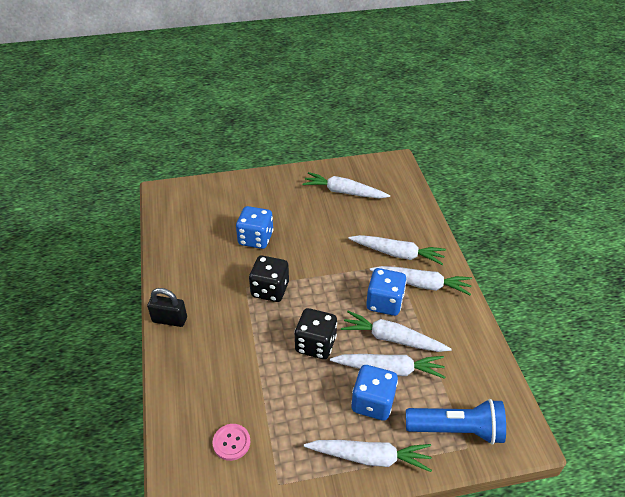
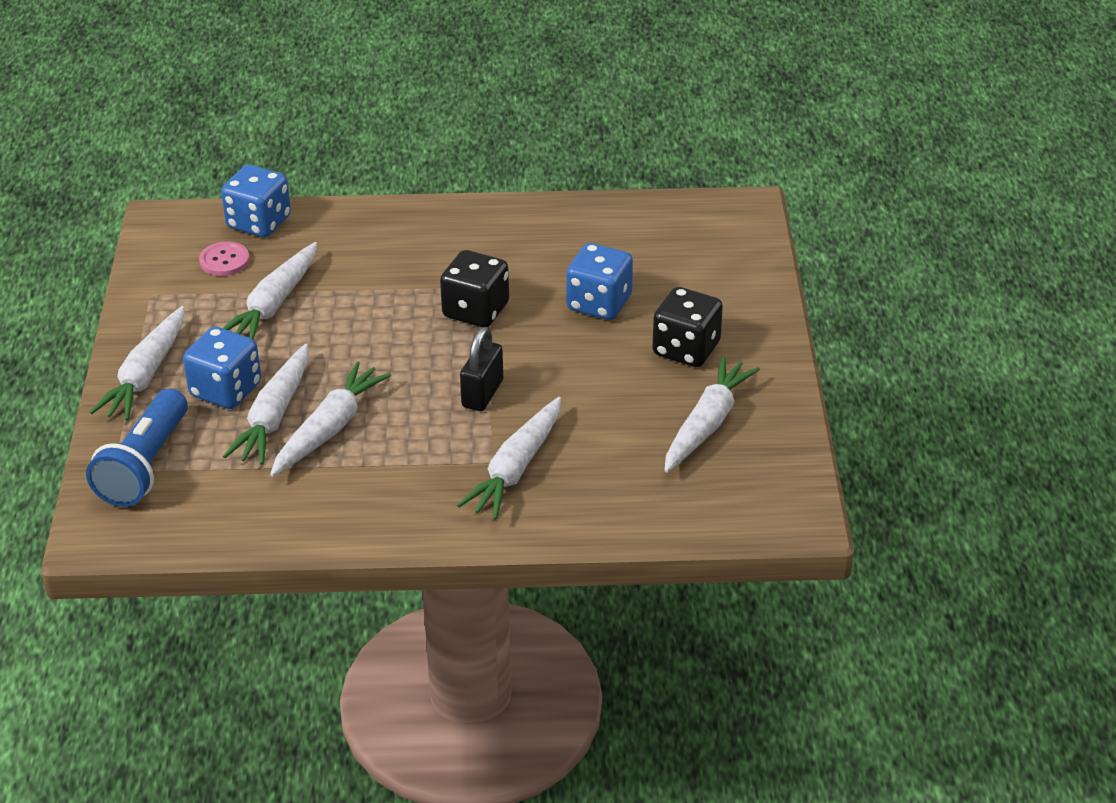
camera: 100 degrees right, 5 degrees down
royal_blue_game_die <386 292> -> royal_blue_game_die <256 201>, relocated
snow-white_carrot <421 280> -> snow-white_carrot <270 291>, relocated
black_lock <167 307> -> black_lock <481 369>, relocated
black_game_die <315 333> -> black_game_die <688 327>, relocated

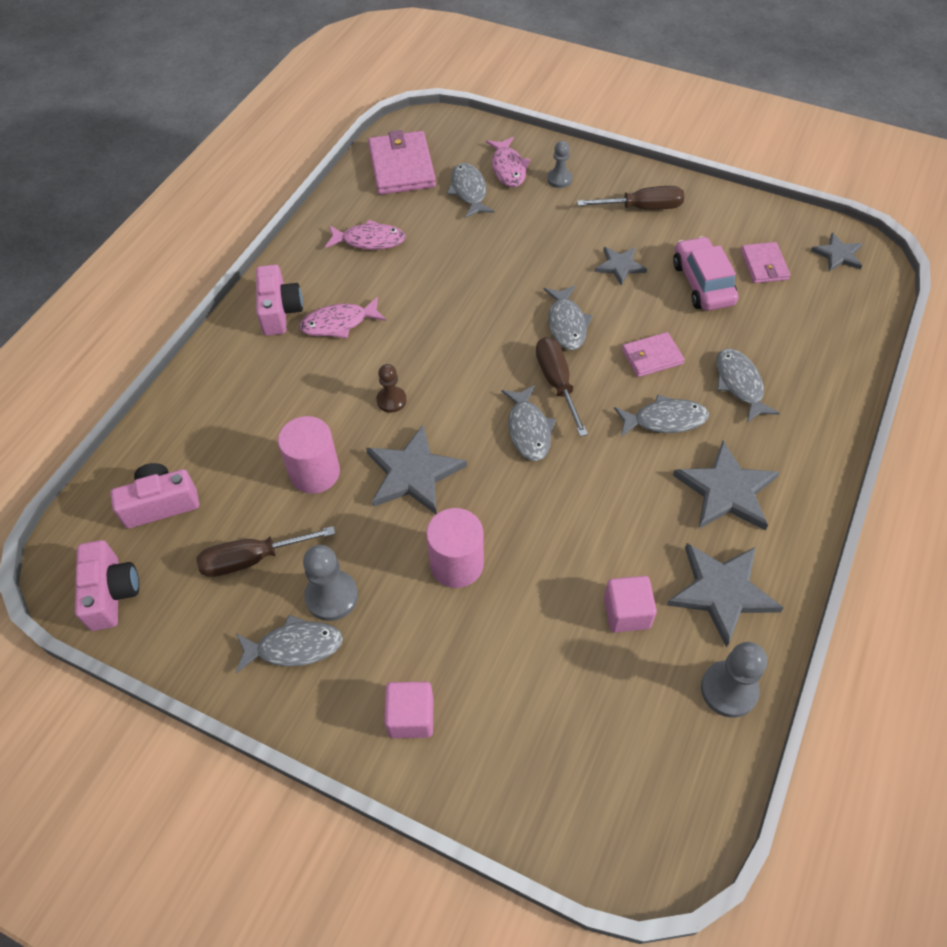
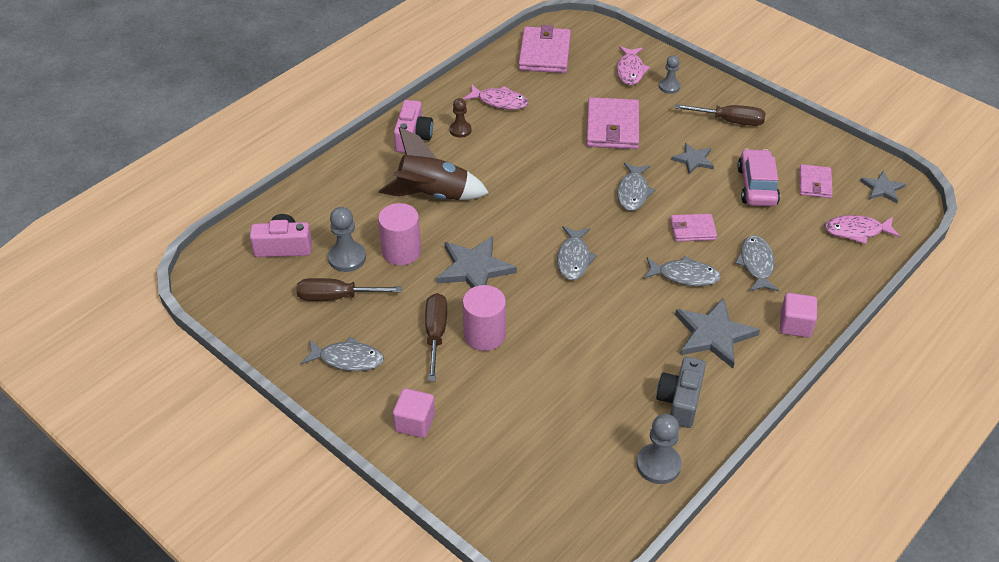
camera: 15 degrees right, 10 degrees down
ash-grey_pawn <330 583> -> ash-grey_pawn <347 239>, relocated
none -> russet_spaceship <434 163>
russet_flat_screwdriver <562 387> -> russet_flat_screwdriver <436 337>, relocated
russet_pawn <391 388> -> russet_pawn <460 117>, relocated
none -> rosy_billfold <612 123>
ash-grey_star <725 595> -> ash-grey_compact_camera <681 392>
rosy_cube <630 604> -> rosy_cube <798 315>, relocated
rosy_toy_fish <342 317> -> rosy_toy_fish <862 229>, relocated
rosy_compact_camera <107 585> -> none
ash-grey_toy_fish <471 190> -> none

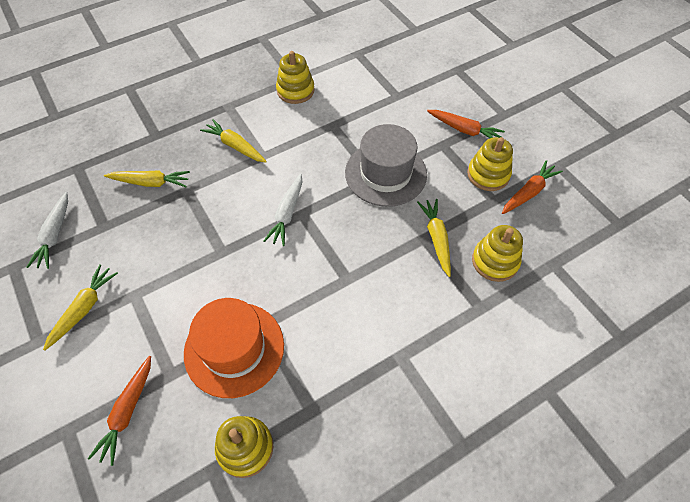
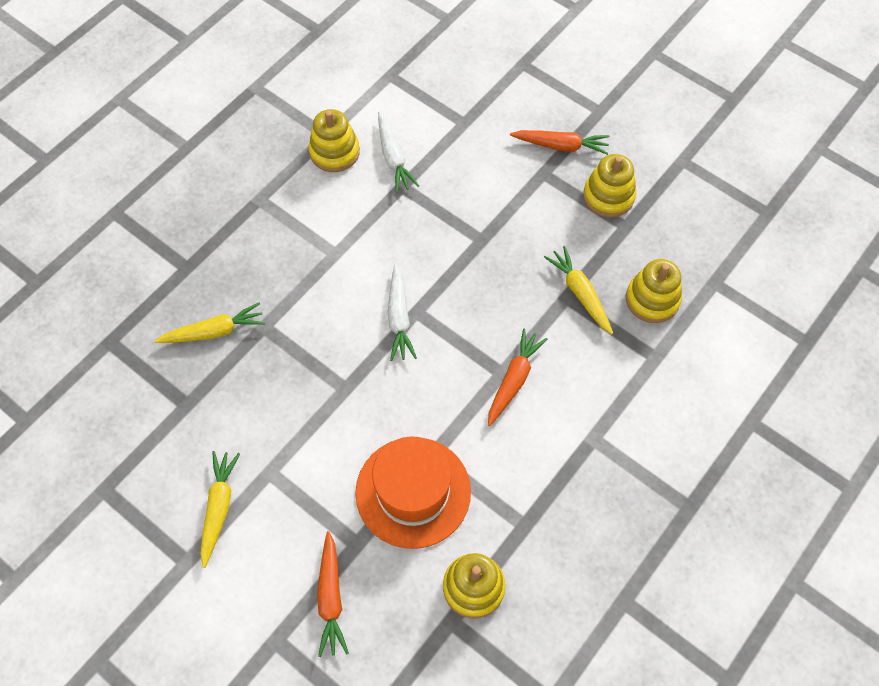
camera: 20 degrees left, 5 degrees up
snow-white_carrot <47 230> -> snow-white_carrot <398 152>, relocated
orange_carrot <532 187> -> orange_carrot <517 377>, relocated
yellow_carrot <233 141> -> none
ash-grey_hat <386 165> -> none

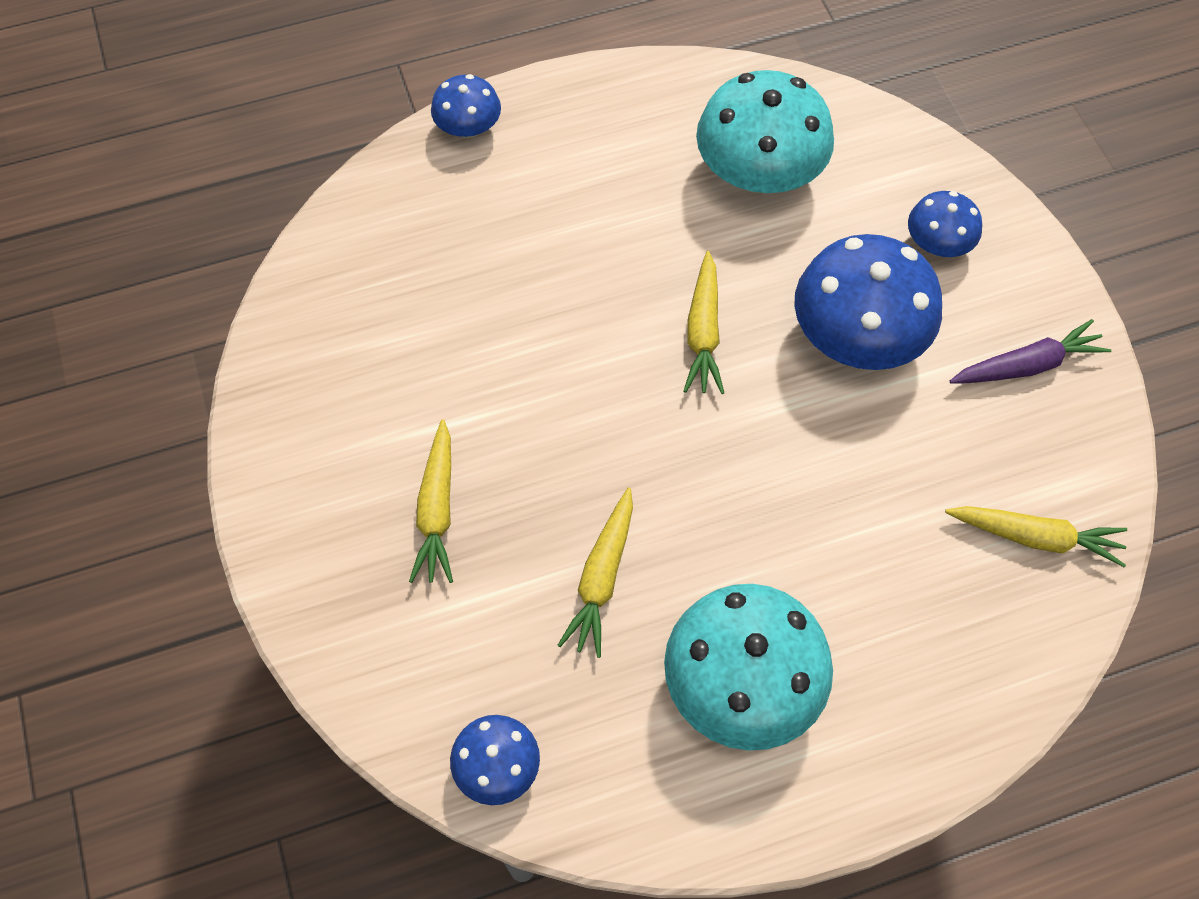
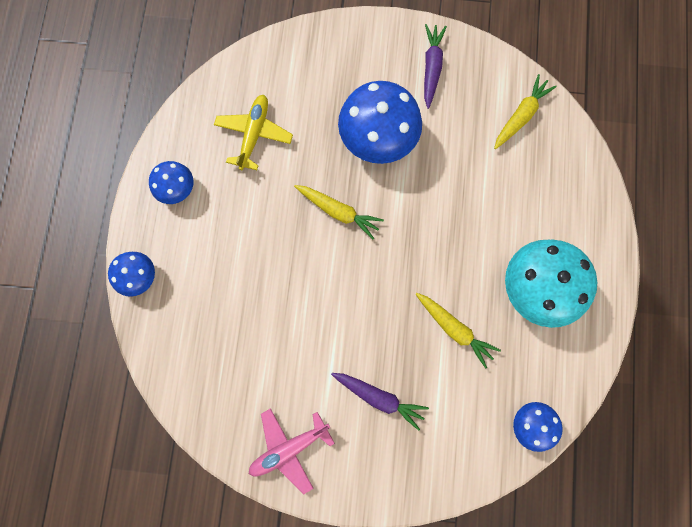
camera: 65 degrees left, 15 degrees up
royal_blue_mushroom <945 224> -> royal_blue_mushroom <171 182>, relocated
teal_mushroom <765 132> -> yellow_plane <253 132>
none -> rosy_plane <292 451>
yellow_carrot <431 501> -> purple_carrot <380 402>

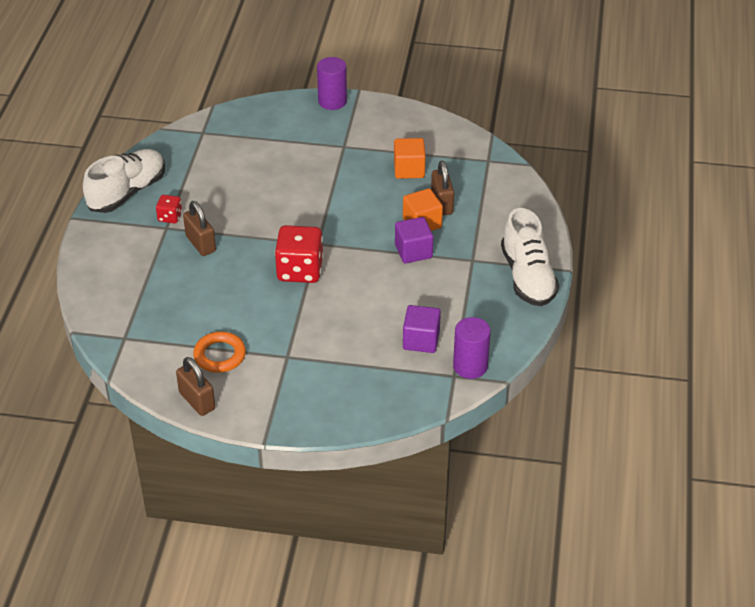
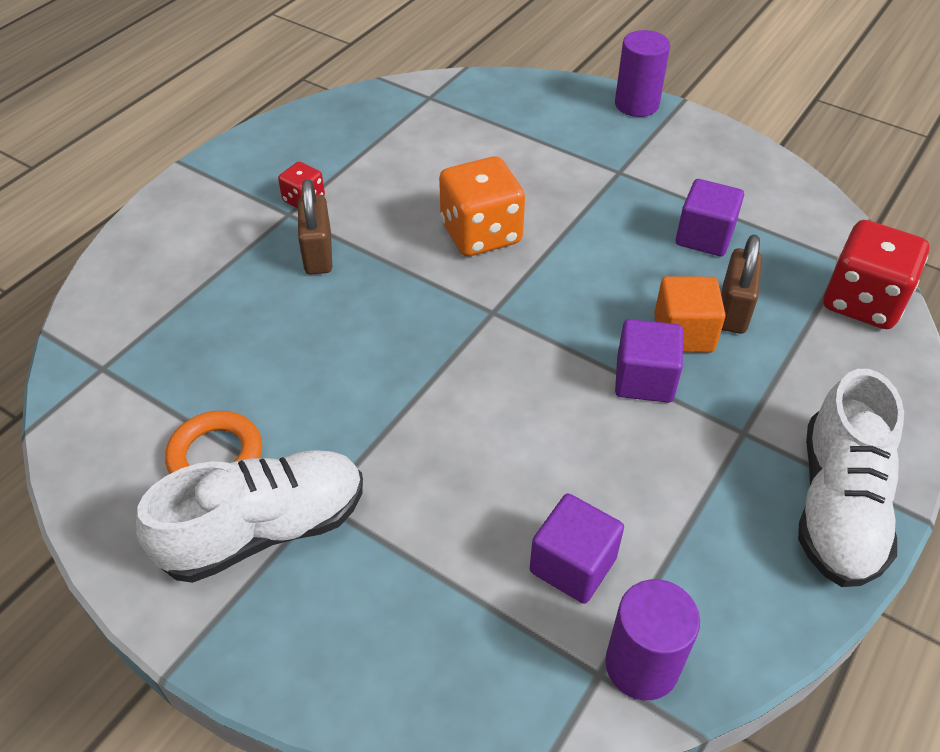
camera: 25 degrees right, 5 degrees up
snow-white_shoe <124 181> -> snow-white_shoe <249 516>, relocated
none -> orange_game_die <482 206>
orange_cube <410 158> -> purple_cube <710 218>
scarlet_game_die <299 254> -> scarlet_game_die <876 274>, relocated
russet_lock <195 386> -> none

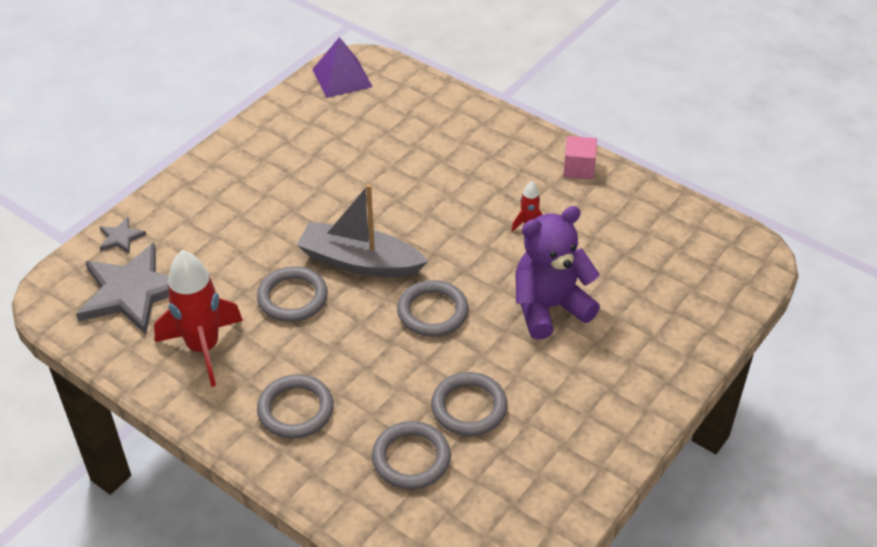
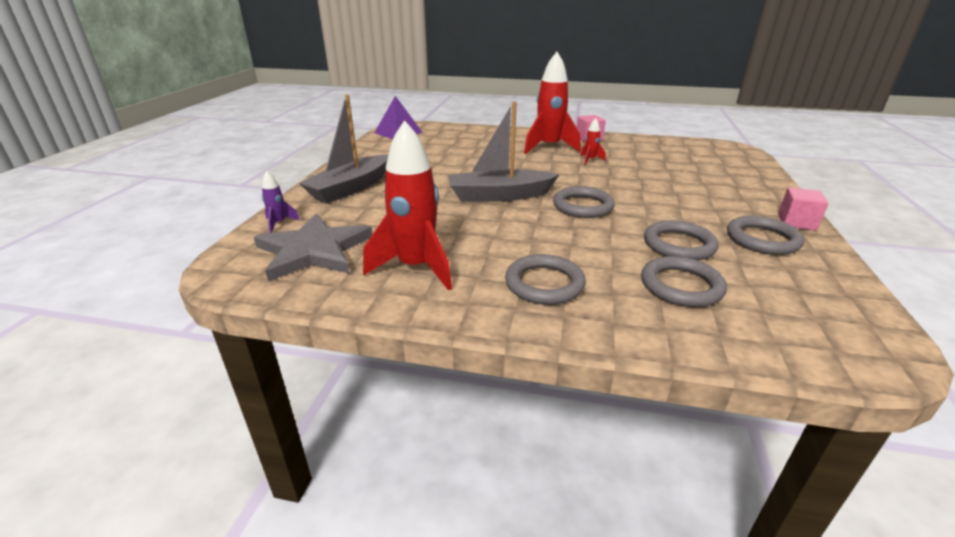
camera: 25 degrees left, 15 degrees down
ash-grey_star <123 235> -> purple_spaceship <281 202>
none -> ash-grey_toy_boat <343 148>
none -> scarlet_spaceship <552 103>
ash-grey_hoop <292 294> -> ash-grey_hoop <765 235>, relocated
none -> rosy_cube <803 209>
purple_stuffed_bear <557 273> -> none

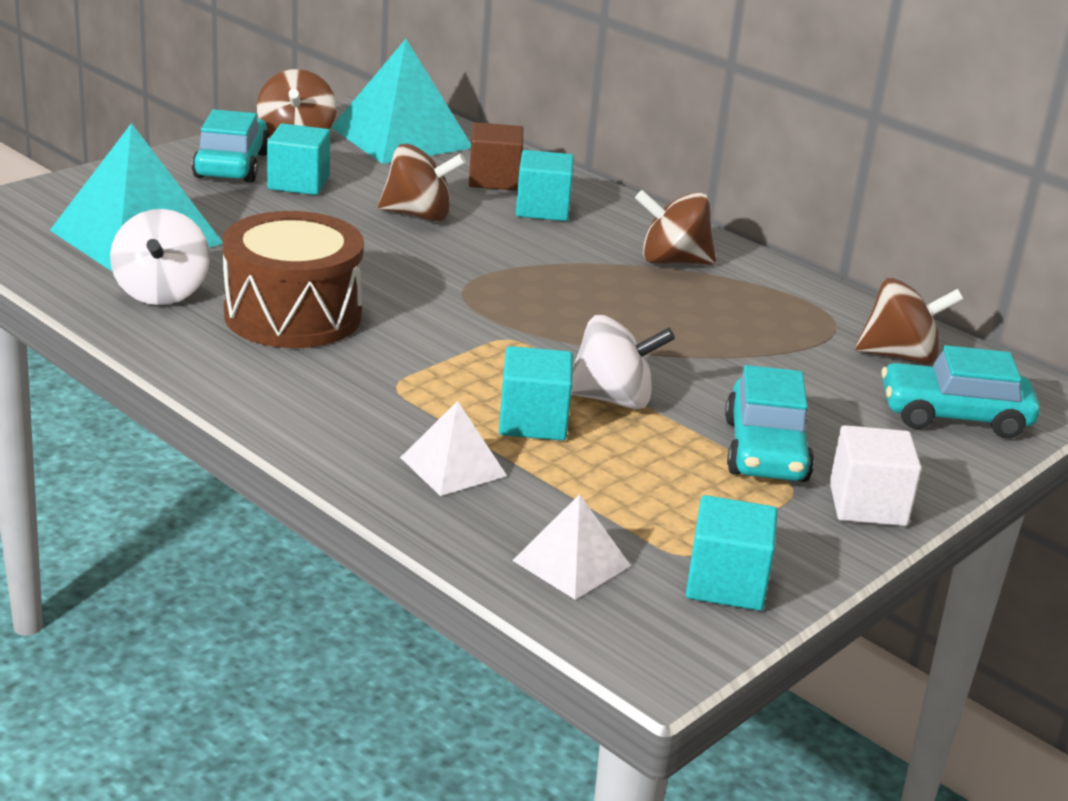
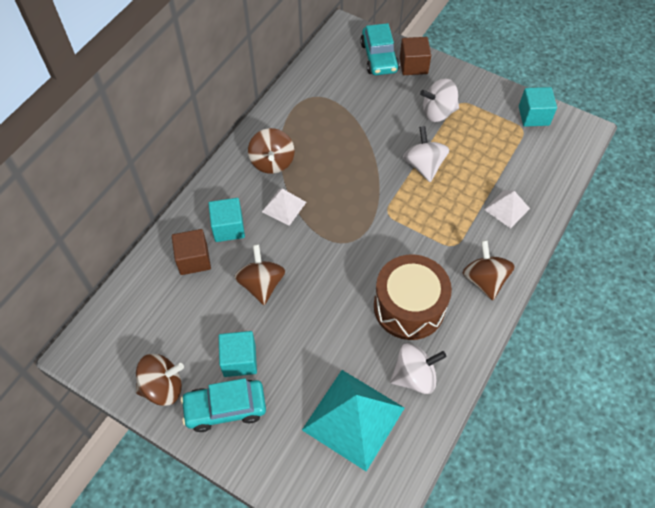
camera: 100 degrees left, 30 degrees up
snow-white_solid_pyramid <571 547> -> snow-white_solid_pyramid <284 207>, relocated
none -> russet_cube <415 56>
teal_automobile <769 423> -> snow-white_spinning_top <439 100>
russet_spinning_top <909 321> -> russet_spinning_top <489 270>, relocated
teal_solid_pyramid <401 101> -> none
teal_cube <536 393> -> none
snow-white_cube <876 475> -> none

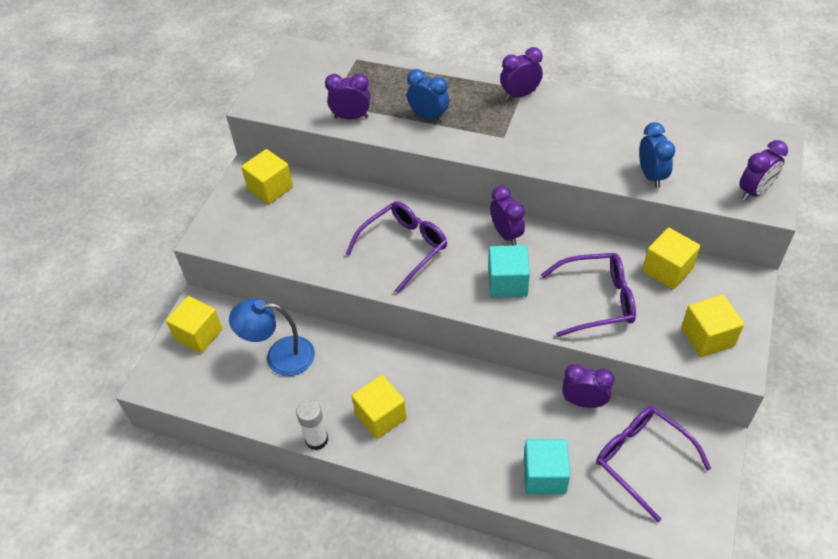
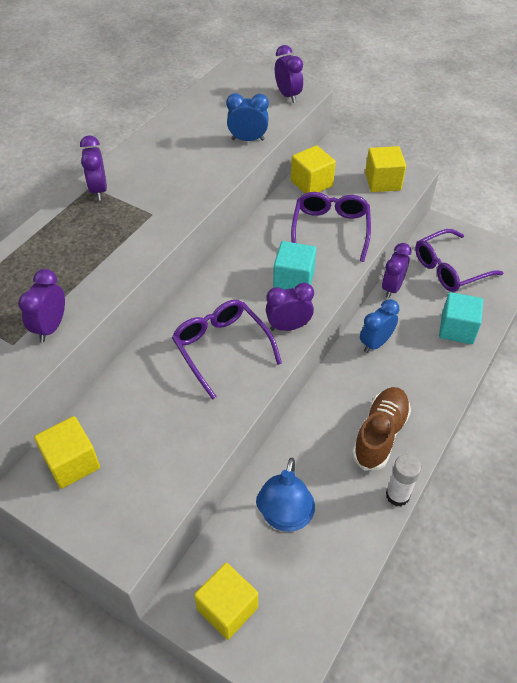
camera: 80 degrees left, 0 degrees up
purple_bedside_clock <507 216> -> purple_bedside_clock <290 307>, relocated
yellow_cube <379 407> -> russet_shoe <381 429>
royal_blue_bedside_clock <428 96> -> royal_blue_bedside_clock <379 326>, relocated

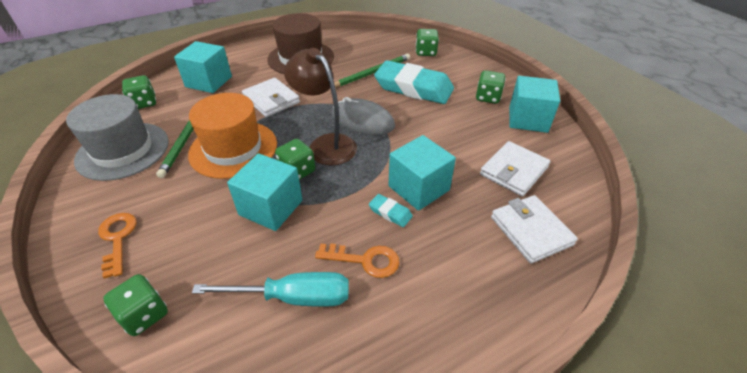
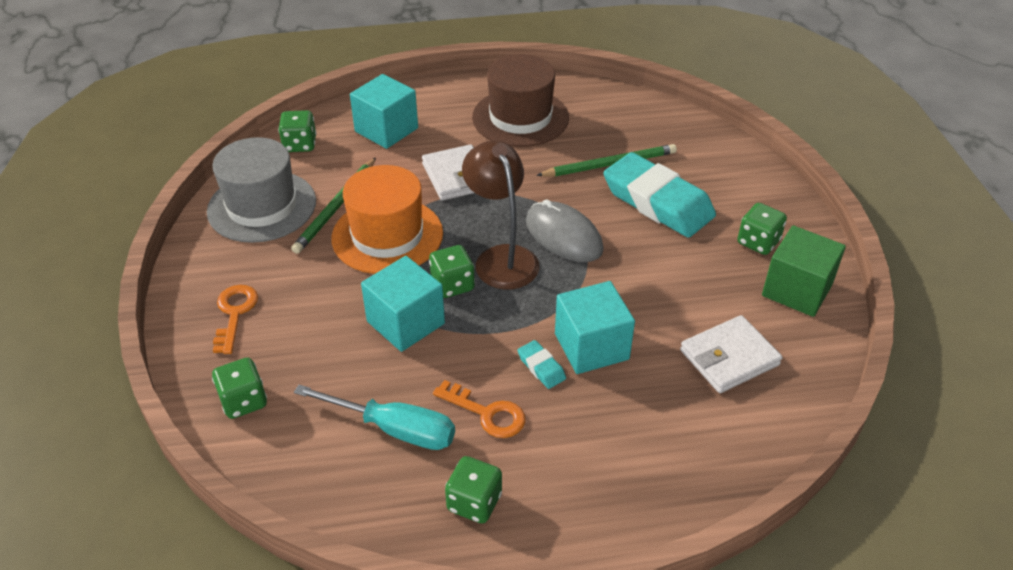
camera: 20 degrees right, 0 degrees up
green_game_die <427 42> -> green_game_die <473 490>, relocated
teal_cube <534 104> -> green_cube <804 271>
snow-white_billfold <534 229> -> none

